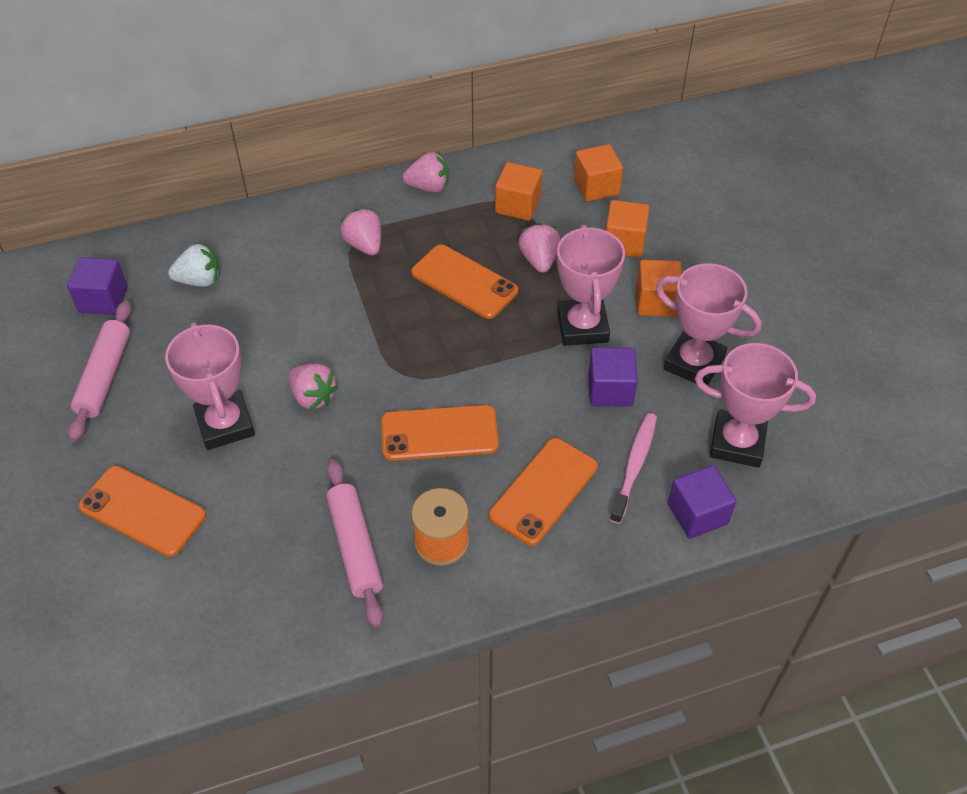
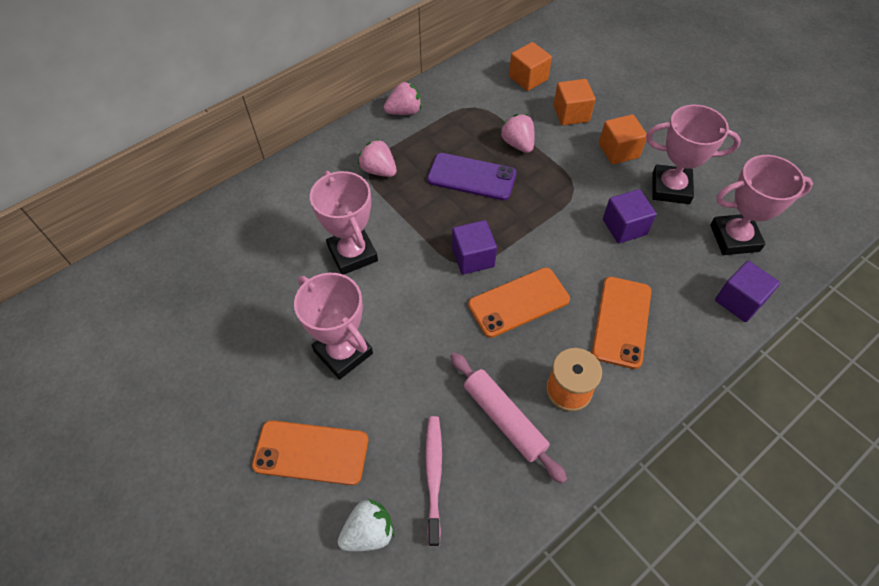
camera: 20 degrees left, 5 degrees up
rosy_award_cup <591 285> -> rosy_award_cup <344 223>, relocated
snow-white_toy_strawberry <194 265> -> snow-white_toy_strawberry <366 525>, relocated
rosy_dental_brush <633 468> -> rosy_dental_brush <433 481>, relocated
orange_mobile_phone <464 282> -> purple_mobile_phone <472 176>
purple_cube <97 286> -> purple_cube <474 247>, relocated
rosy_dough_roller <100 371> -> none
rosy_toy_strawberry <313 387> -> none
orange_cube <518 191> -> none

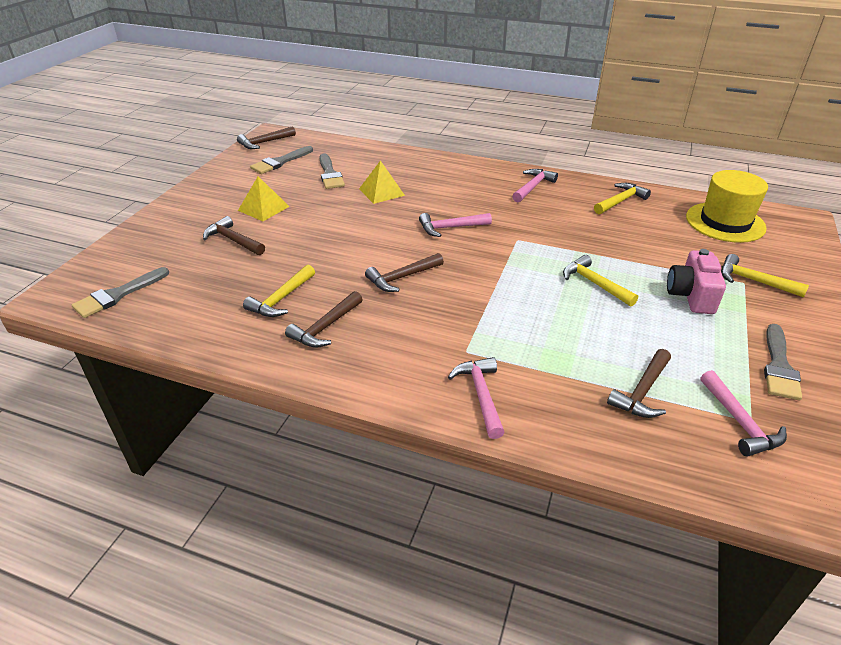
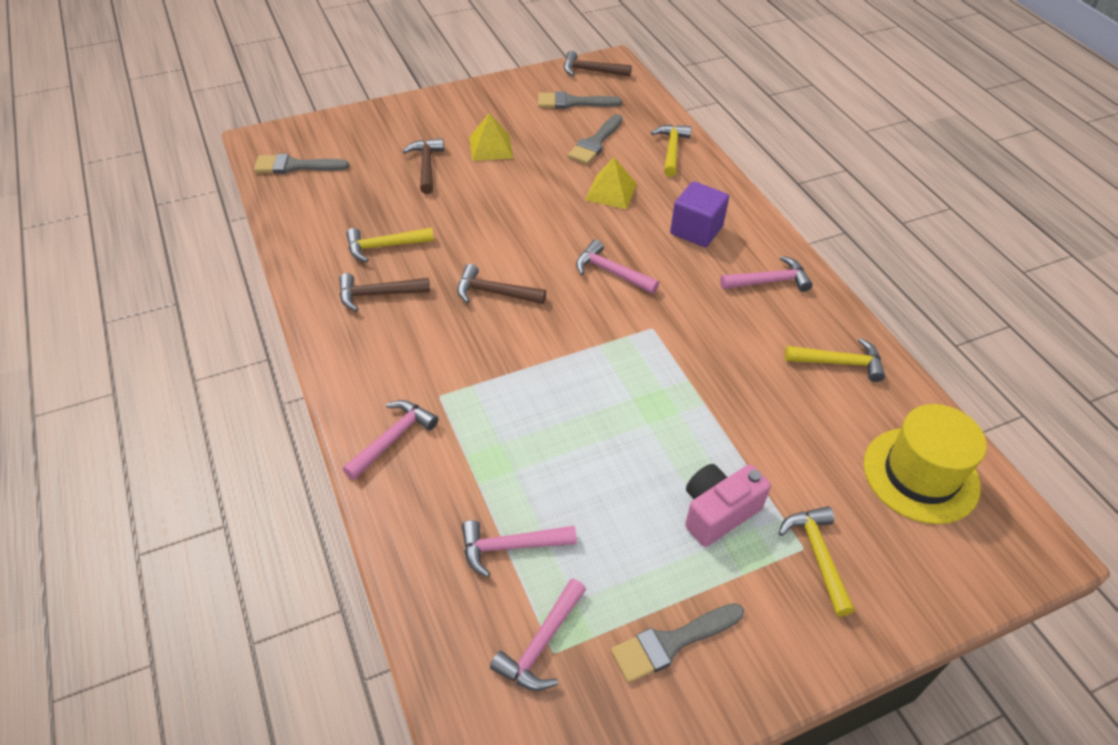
camera: 45 degrees right, 10 degrees up
russet_claw_hammer <639 383> -> rosy_claw_hammer <519 548>
yellow_claw_hammer <600 281> -> yellow_claw_hammer <671 151>, relocated
none -> purple_cube <699 214>

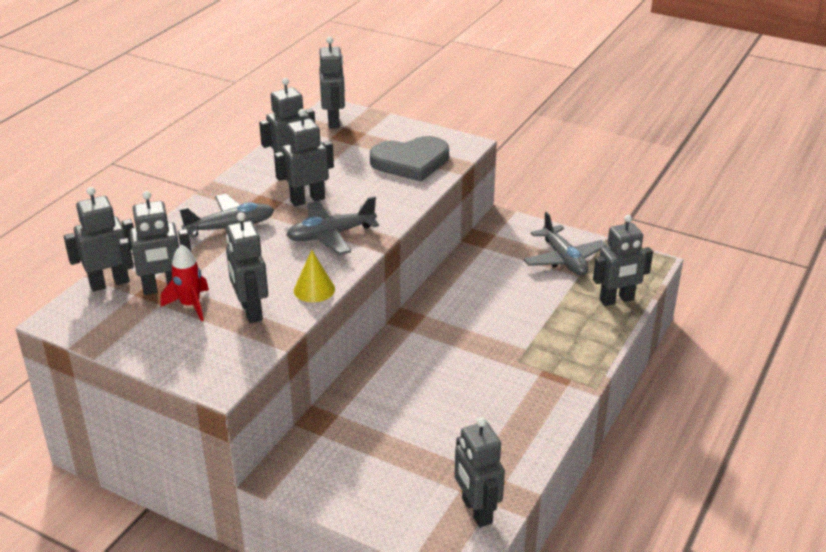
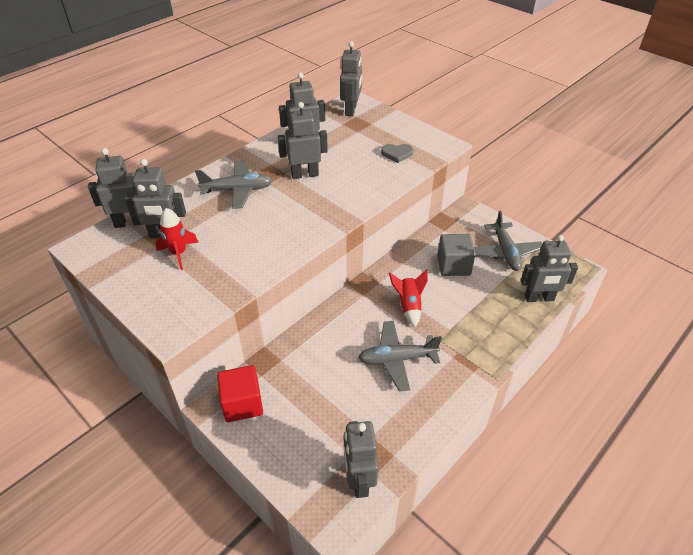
camera: 15 degrees right, 10 degrees up
none -> scarlet_cube <240 393>
ash-grey_plane <333 225> -> ash-grey_plane <400 356>, relocated
ash-grey_heart_shape <409 158> -> ash-grey_heart_shape <397 153>, x0.50
none -> scarlet_spaceship <408 298>
none -> ash-grey_cube <456 255>
ash-grey_robot <247 267> -> none
yellow_cone_shape <314 276> -> none

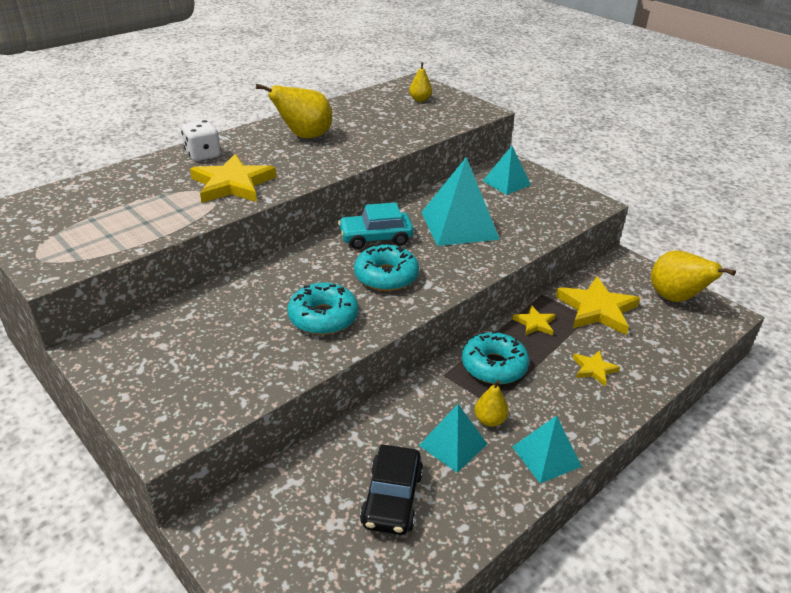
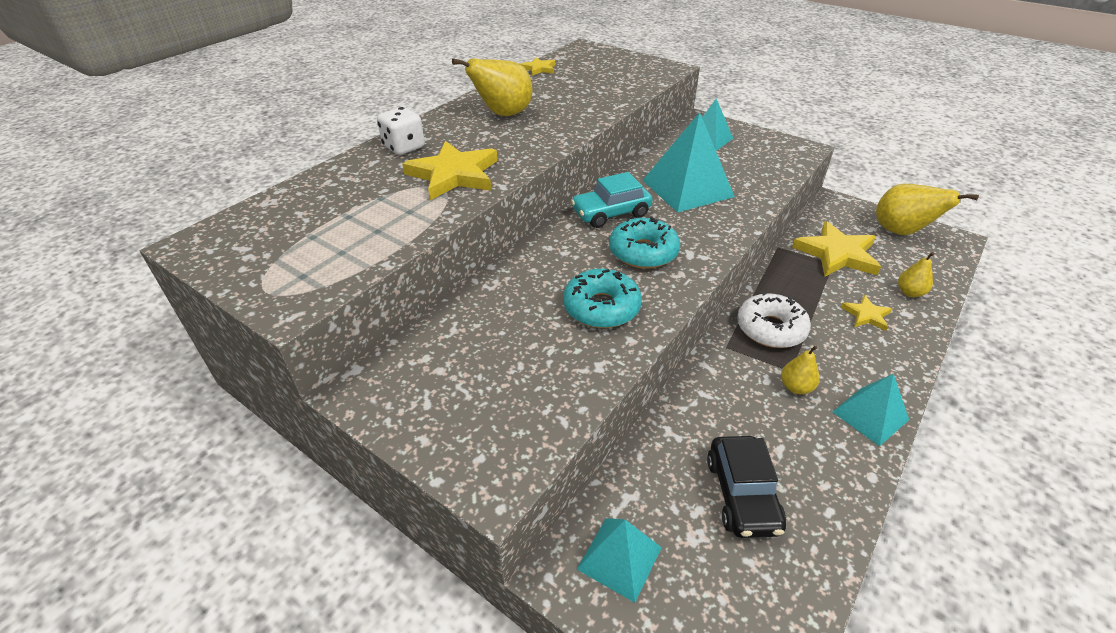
camera: 10 degrees left, 5 degrees up
yellow_star <534 320> -> yellow_star <537 66>, relocated
teal_solid_pyramid <453 438> -> teal_solid_pyramid <619 560>, relocated
teal_donut <495 357> -> snow-white_donut <774 320>
yellow_pear_fruit <420 82> -> yellow_pear_fruit <916 274>, relocated

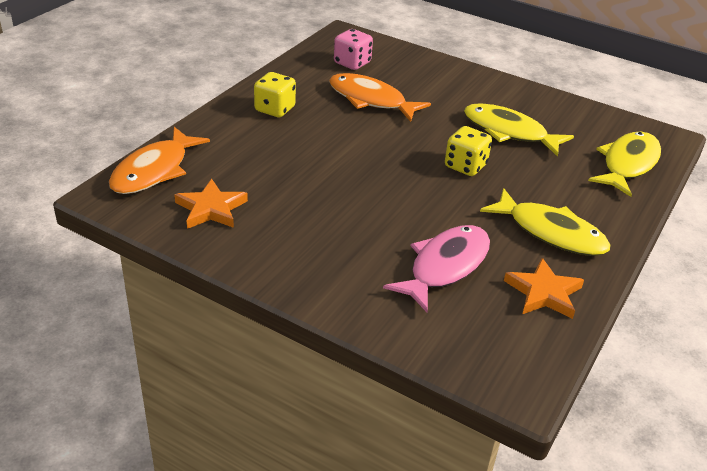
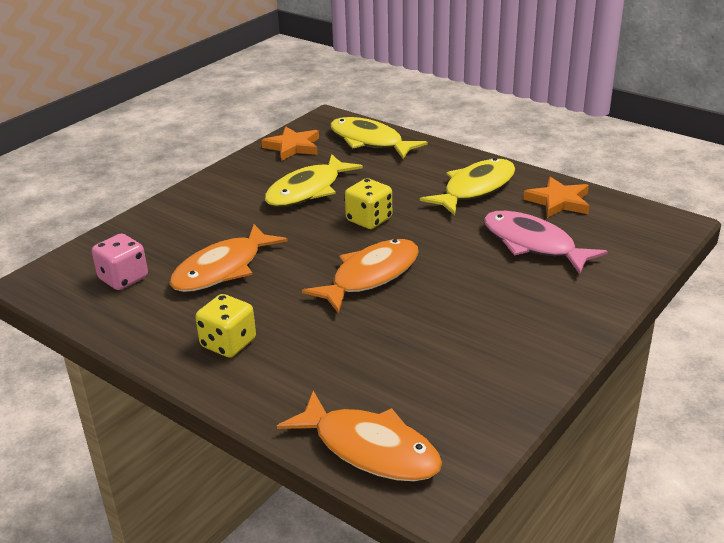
camera: 80 degrees left, 5 degrees down
orange_star <211 204> -> orange_star <290 143>, relocated
none -> orange_toy_fish <360 276>

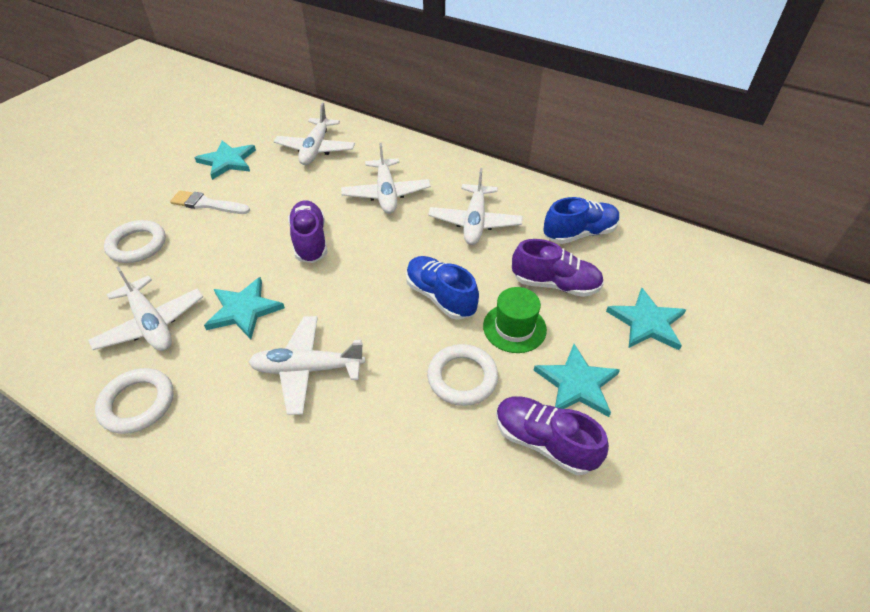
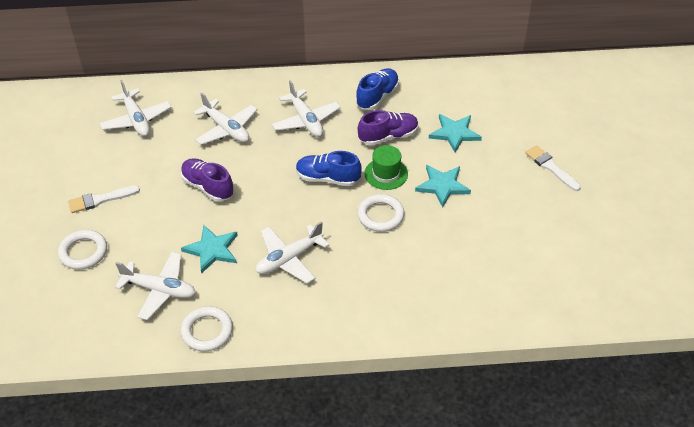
camera: 35 degrees left, 0 degrees up
none -> snow-white_paint_brush <553 168>
teal_star <225 160> -> none
purple_shoe <552 436> -> none

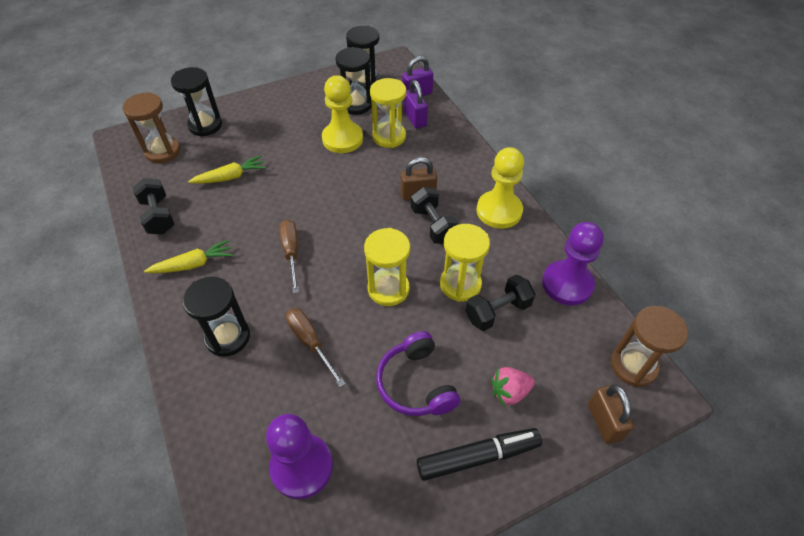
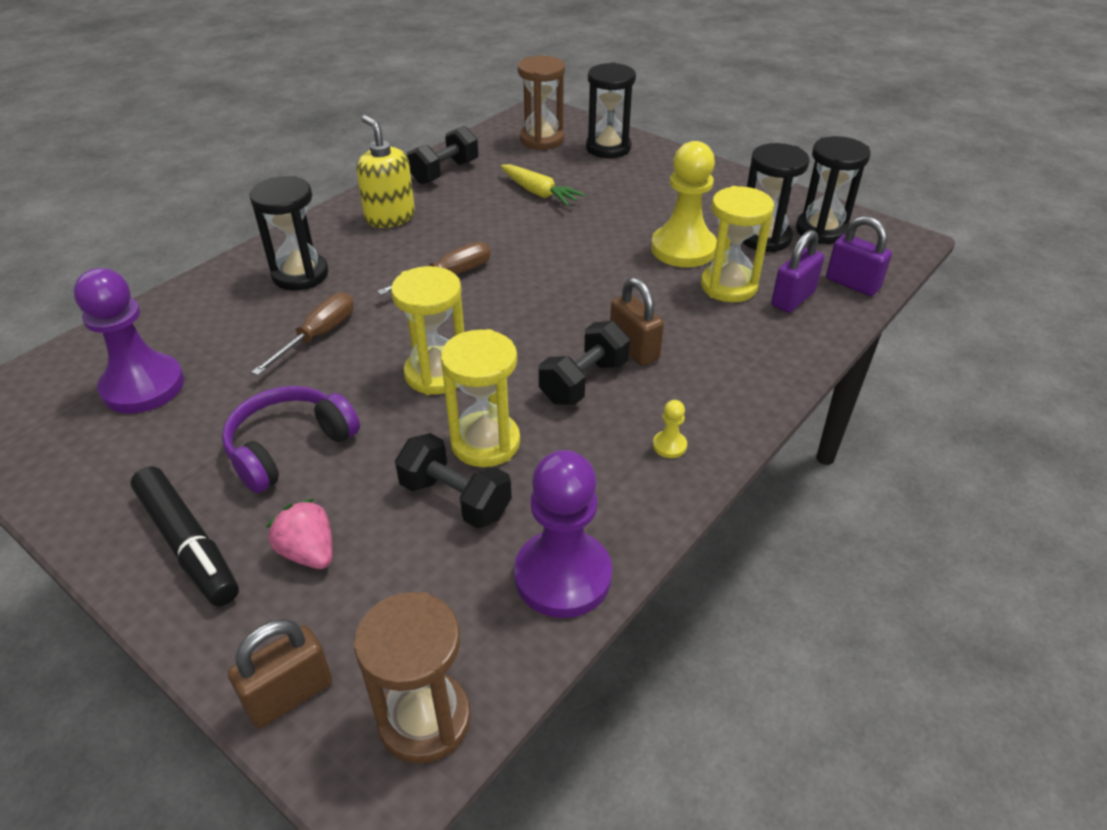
camera: 65 degrees right, 10 degrees down
yellow_carrot <188 256> -> yellow_soap_pump <385 171>
yellow_pawn <500 188> -> yellow_pawn <670 429>, x0.40

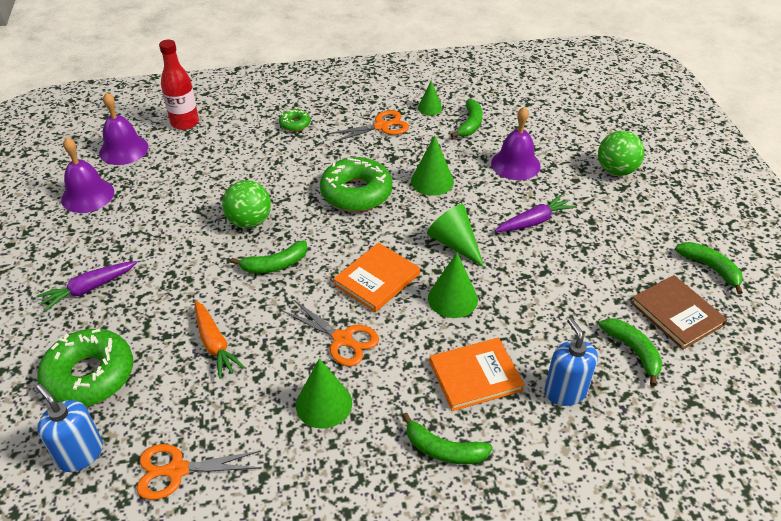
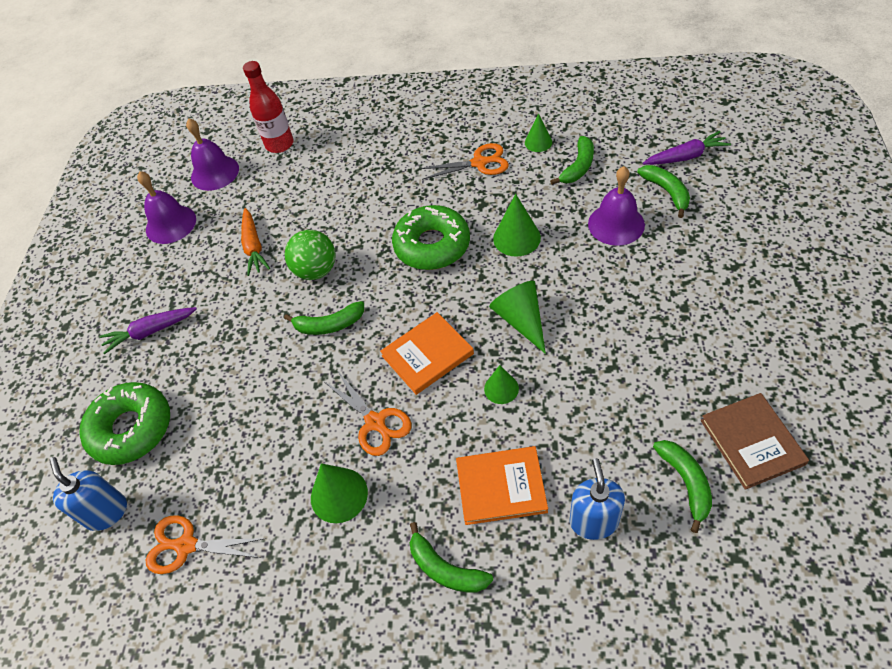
camera: 20 degrees right, 10 degrees up
orange_carrot <220 340> -> orange_carrot <255 242>, relocated
green_cone_shape <453 285> -> green_cone_shape <501 384>, x0.64
green_banana <709 268> -> green_banana <663 191>, relocated
purple_carrot <535 213> -> purple_carrot <687 148>, relocated
green_donut <295 120> -> none
green_sphere <621 153> -> none

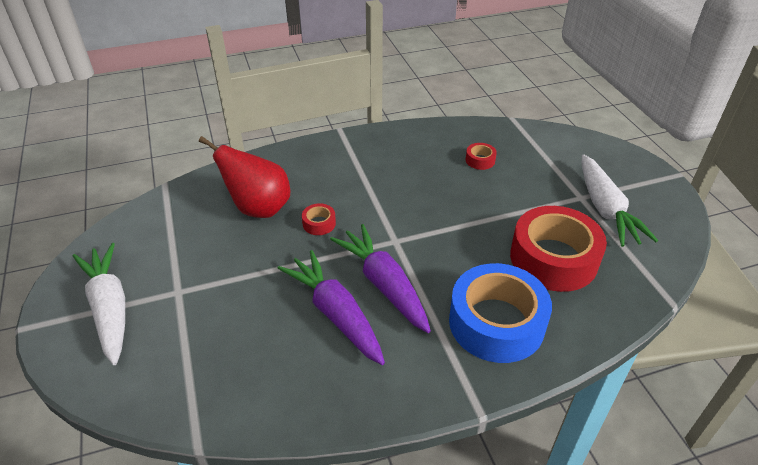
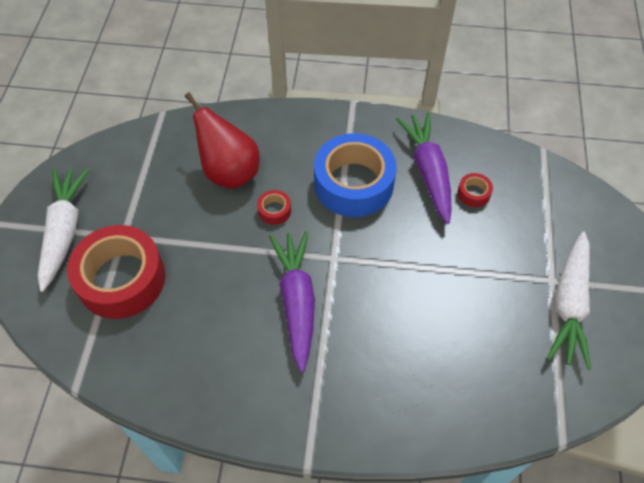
camera: 25 degrees right, 15 degrees up
scarlet_tape <558 249> -> scarlet_tape <116 272>, relocated
royal_blue_tape <500 313> -> royal_blue_tape <355 175>, relocated
purple_carrot <331 307> -> purple_carrot <424 168>, relocated

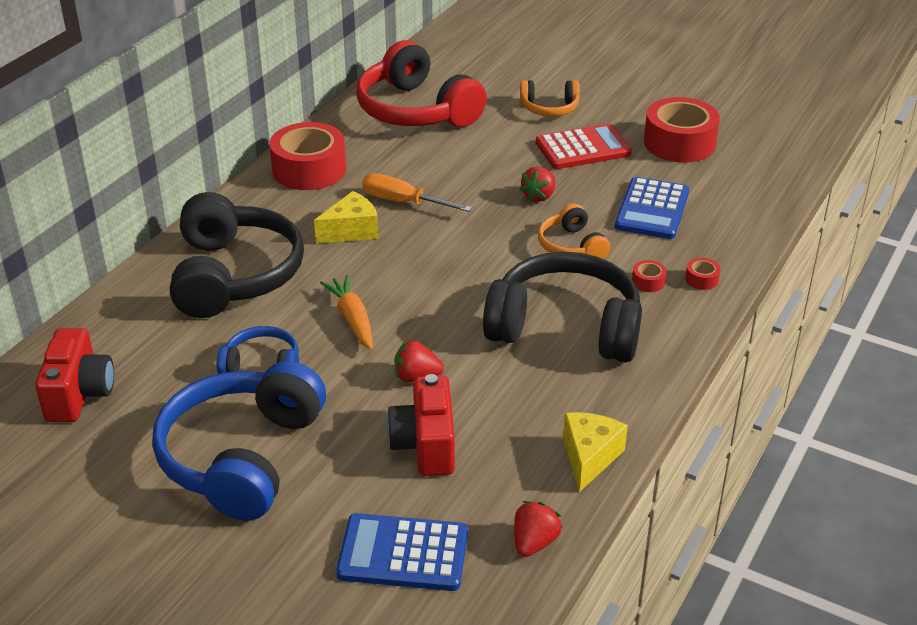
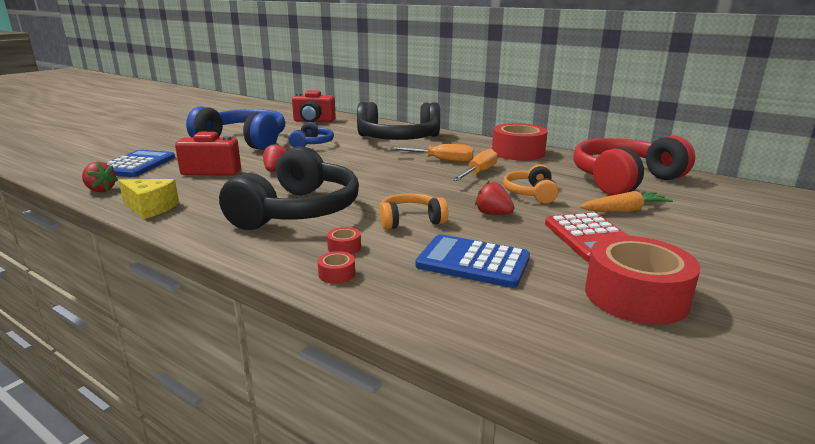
camera: 95 degrees right, 15 degrees down
yellow_cheese_wedge <346 217> -> orange_flat_screwdriver <431 153>
orange_over-ear_headphones <550 98> -> orange_over-ear_headphones <531 184>, relocated
orange_carrot <346 312> -> orange_carrot <626 201>, relocated

